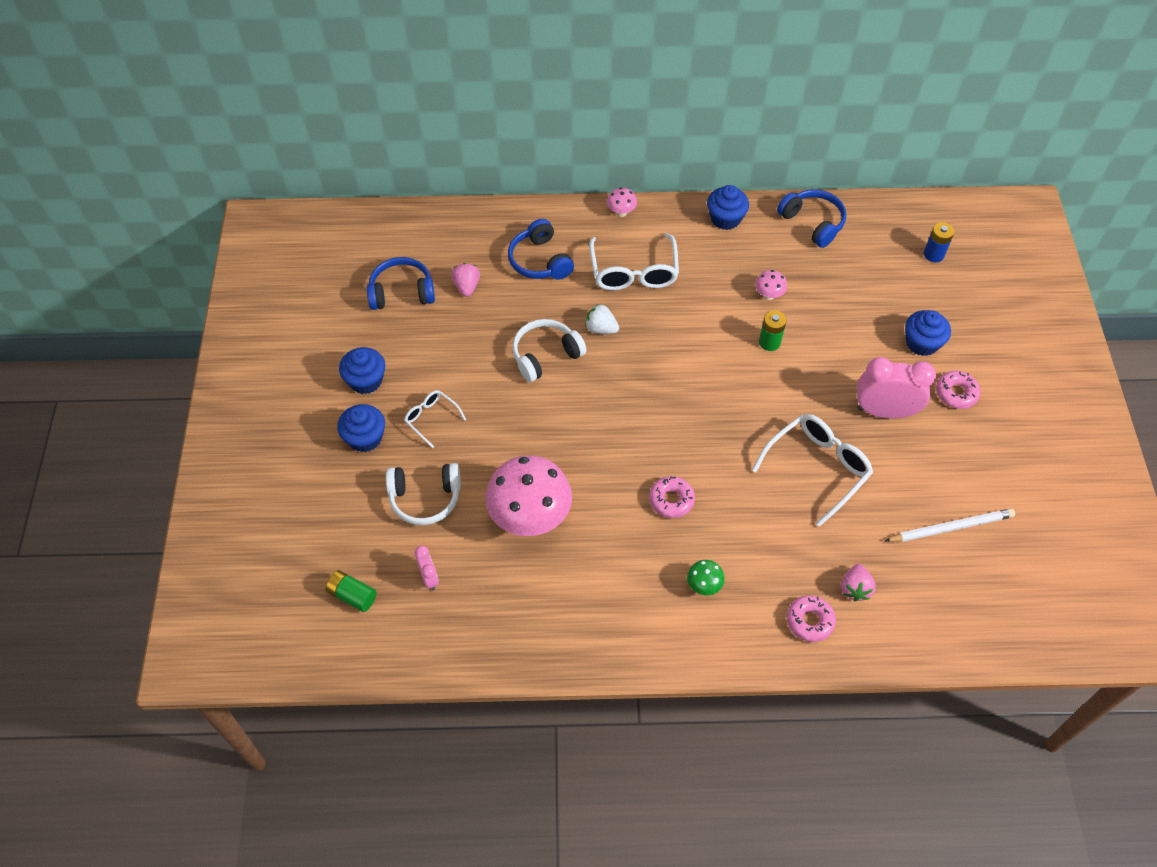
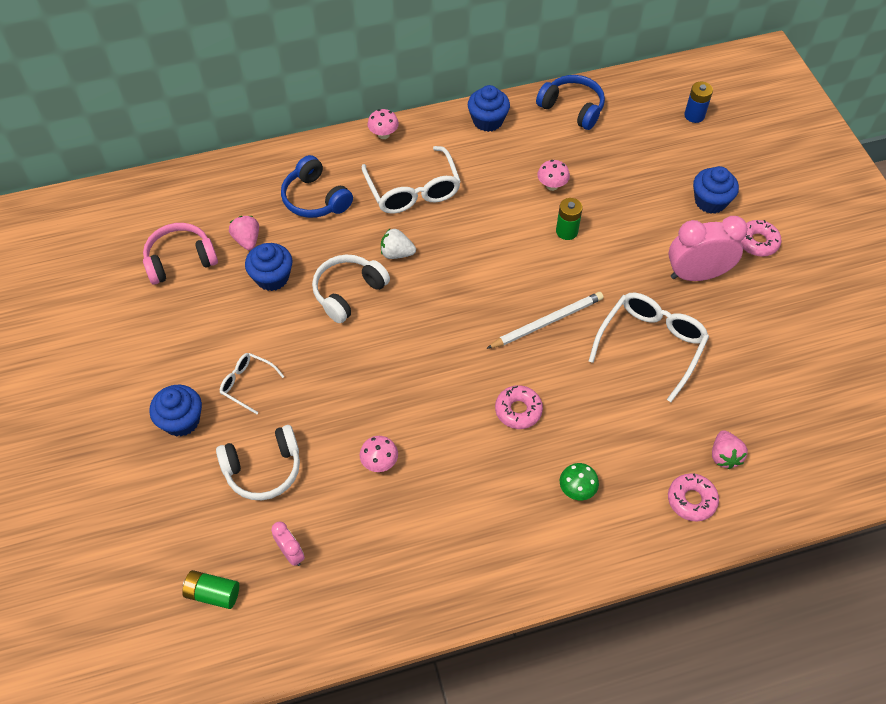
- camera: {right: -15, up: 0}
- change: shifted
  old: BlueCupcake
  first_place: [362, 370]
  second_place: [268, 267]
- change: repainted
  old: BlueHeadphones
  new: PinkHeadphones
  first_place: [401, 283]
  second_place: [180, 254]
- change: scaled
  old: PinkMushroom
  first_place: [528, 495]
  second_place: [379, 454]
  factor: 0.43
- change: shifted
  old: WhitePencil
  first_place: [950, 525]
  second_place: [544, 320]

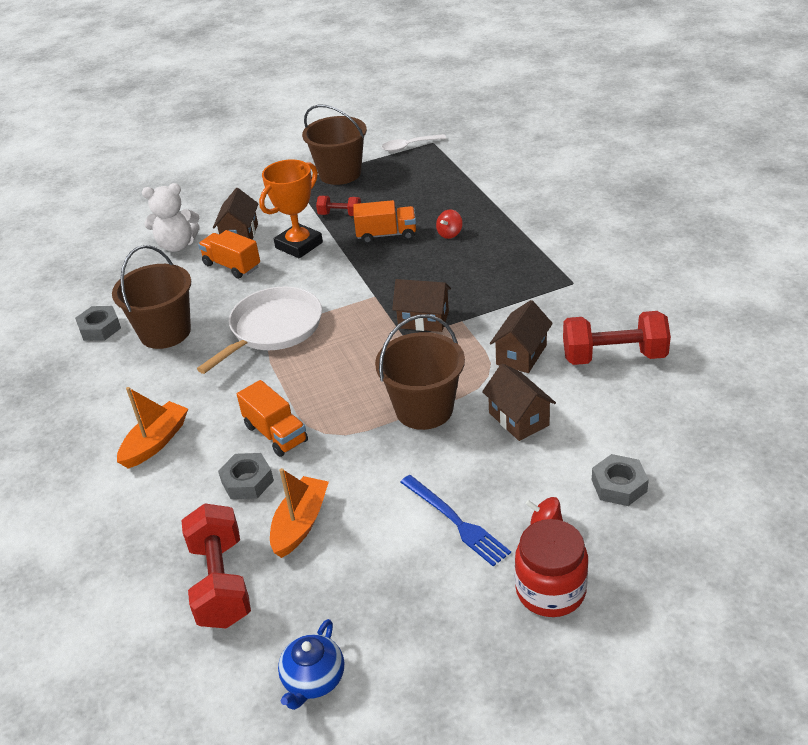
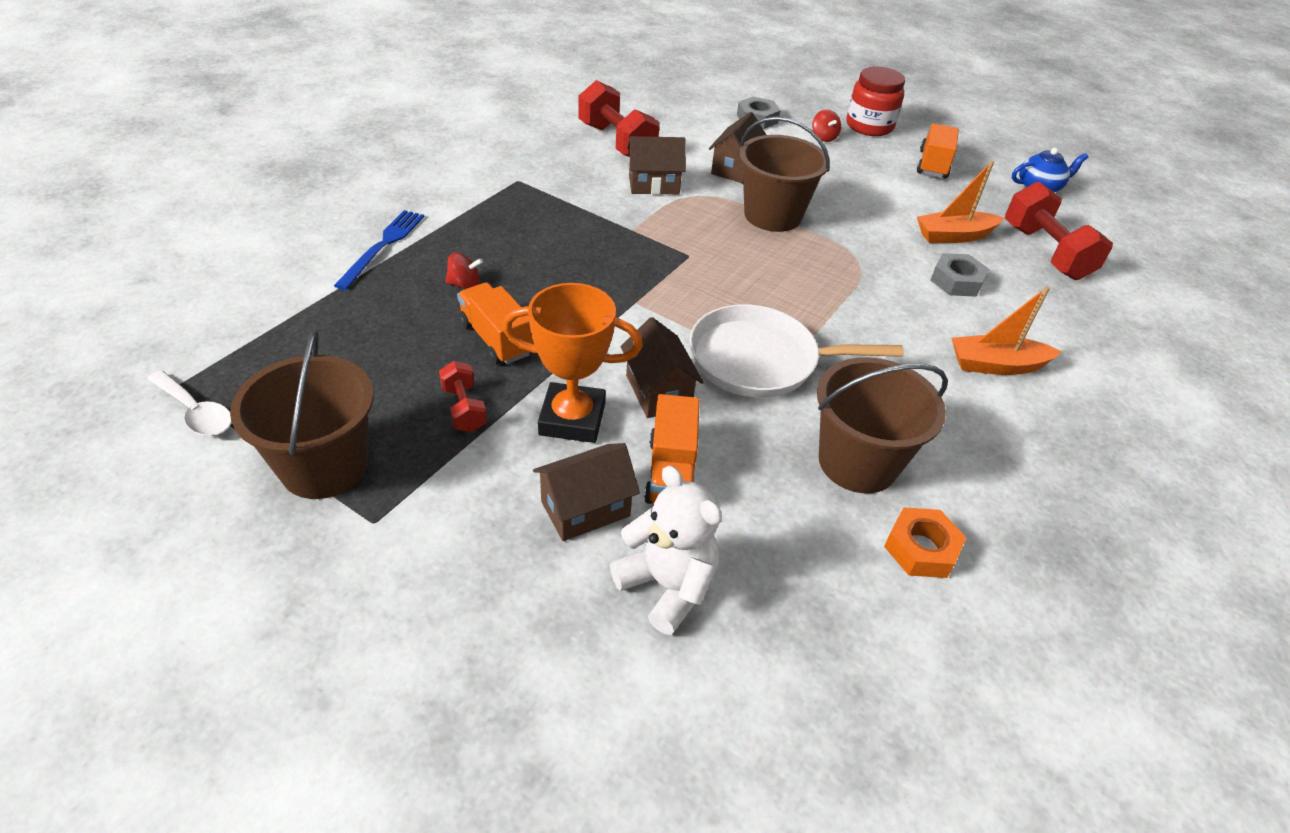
- camera: {right: -130, up: 5}
- change: repainted
  old: GreyNut
  new: OrangeNut
  first_place: [98, 323]
  second_place: [925, 542]
- change: rotated
  old: RedDumbbell
  first_place: [216, 566]
  second_place: [1059, 231]
  degrees: -60
- change: shifted
  old: OrangeTruck
  first_place: [272, 418]
  second_place: [938, 151]
- change: shifted
  old: BrownHouse
  first_place: [421, 305]
  second_place: [662, 367]
- change: shifted
  old: BlueFork
  first_place: [455, 520]
  second_place: [379, 250]

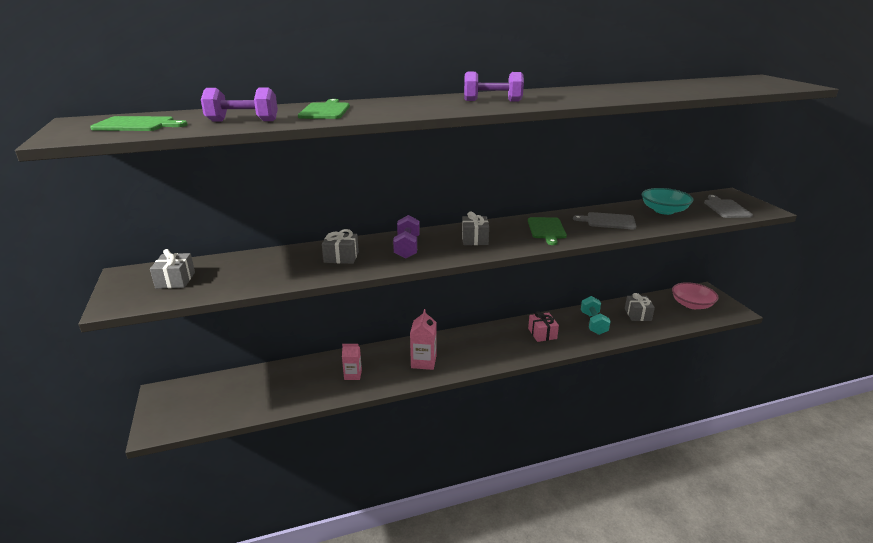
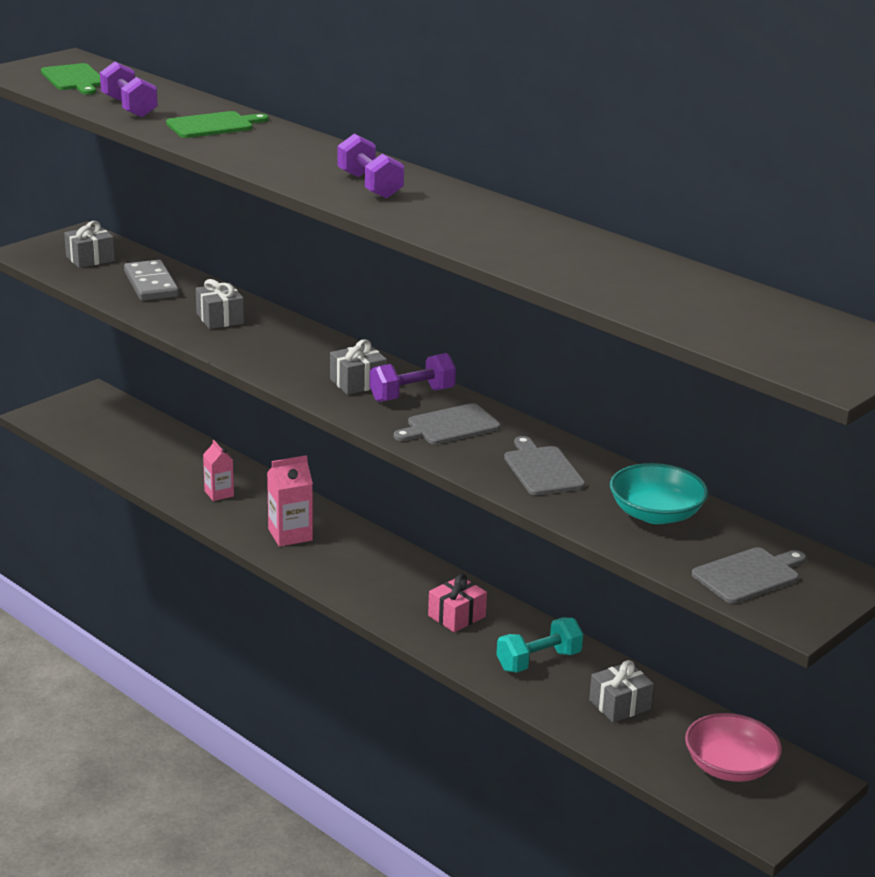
- camera: {right: 60, up: 0}
- change: shifted
  old: PurpleDumbbell
  first_place: [406, 237]
  second_place: [412, 377]
- change: repainted
  old: GreenCuttingBoard
  new: GreyCuttingBoard
  first_place: [547, 231]
  second_place: [447, 423]
- change: new
  new: GreyDomino
  second_place: [151, 280]

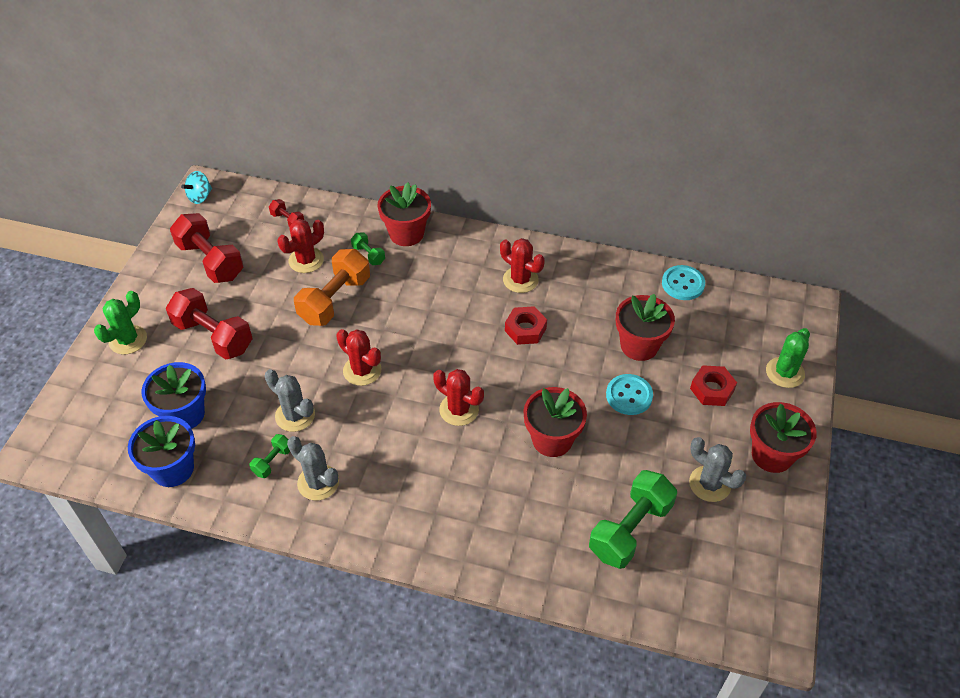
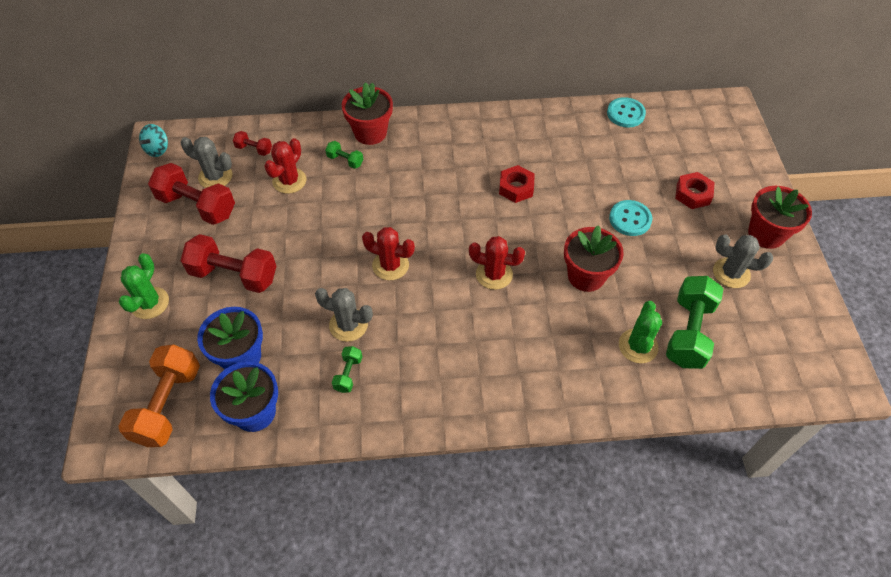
- camera: {right: -20, up: 5}
- change: shifted
  old: GreyCactus
  first_place: [313, 468]
  second_place: [206, 162]
- change: shifted
  old: OrangeDumbbell
  first_place: [332, 287]
  second_place: [159, 395]
- change: gone
  old: RedCactus
  first_place: [522, 265]
- change: gone
  old: RedFlowerPot
  first_place: [645, 327]
- change: shifted
  old: GreenCactus
  first_place: [788, 358]
  second_place: [640, 332]

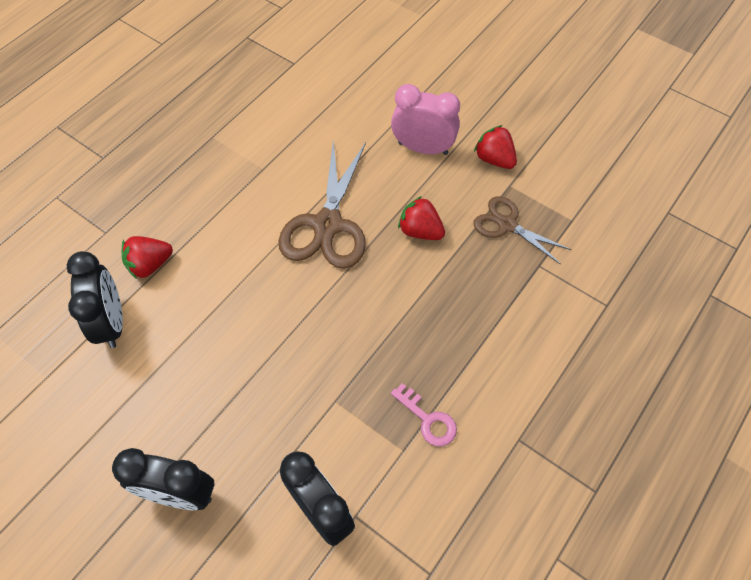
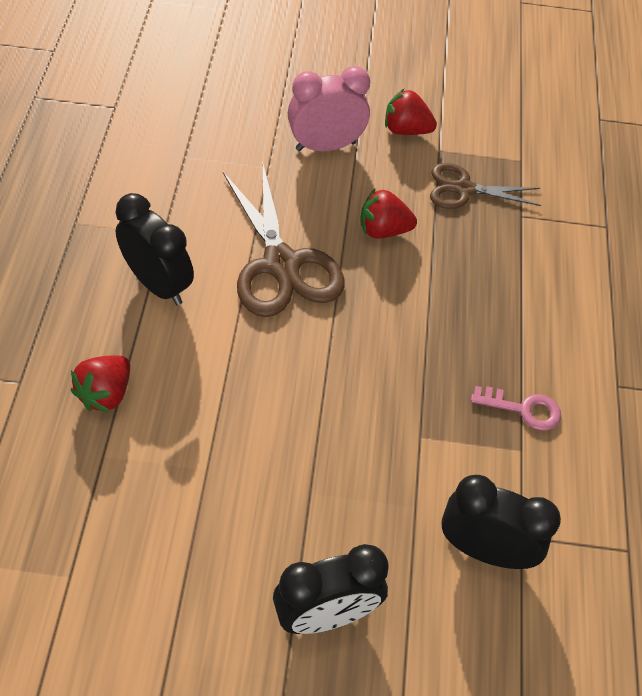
- camera: {right: -35, up: -5}
- change: shifted
  old: BlackClock
  first_place: [95, 299]
  second_place: [154, 249]

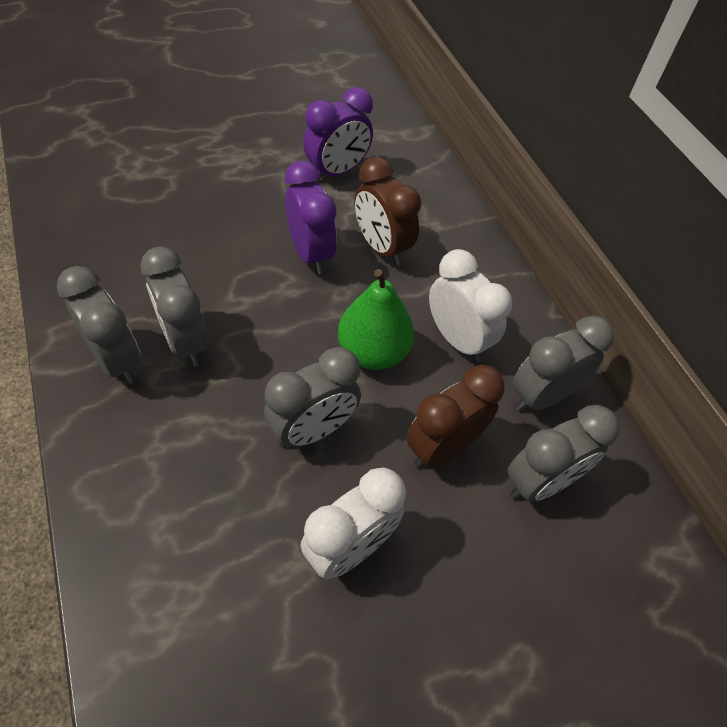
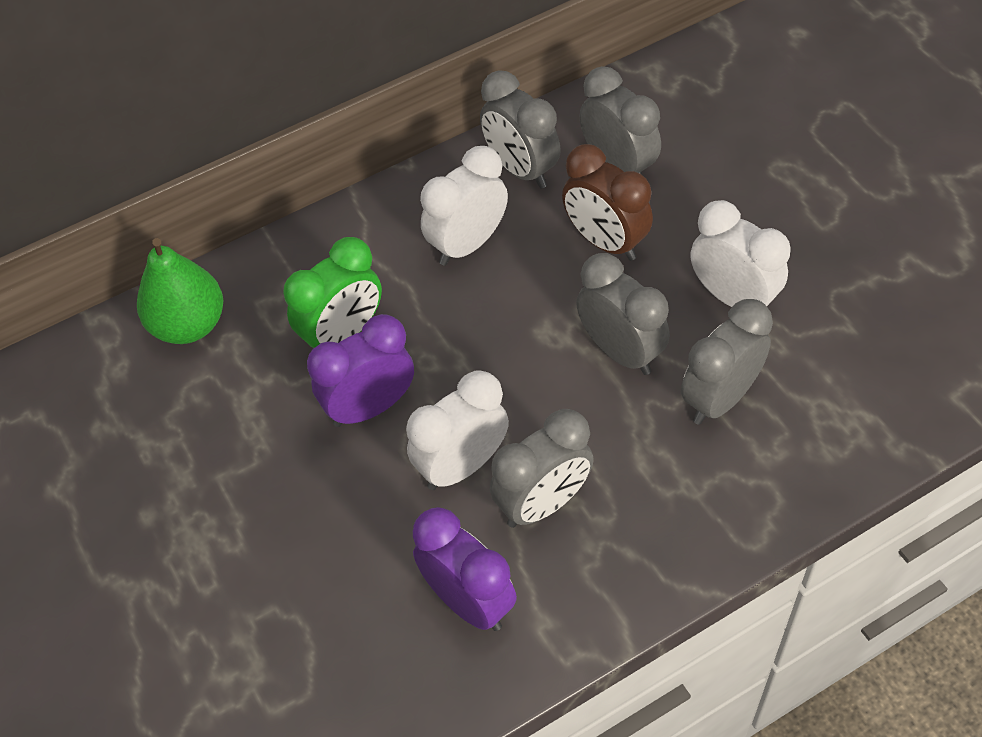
- camera: {right: -90, up: 0}
- change: shifted
  old: GreyClock
  first_place: [99, 325]
  second_place: [727, 362]
- change: shifted
  old: PurpleClock
  first_place: [338, 134]
  second_place: [465, 569]
- change: shifted
  old: GreenPear
  first_place: [376, 319]
  second_place: [180, 291]
- change: repainted
  old: BrownClock
  new: GreenClock
  first_place: [387, 211]
  second_place: [332, 294]
- change: new
  new: WhiteClock
  second_place: [457, 430]

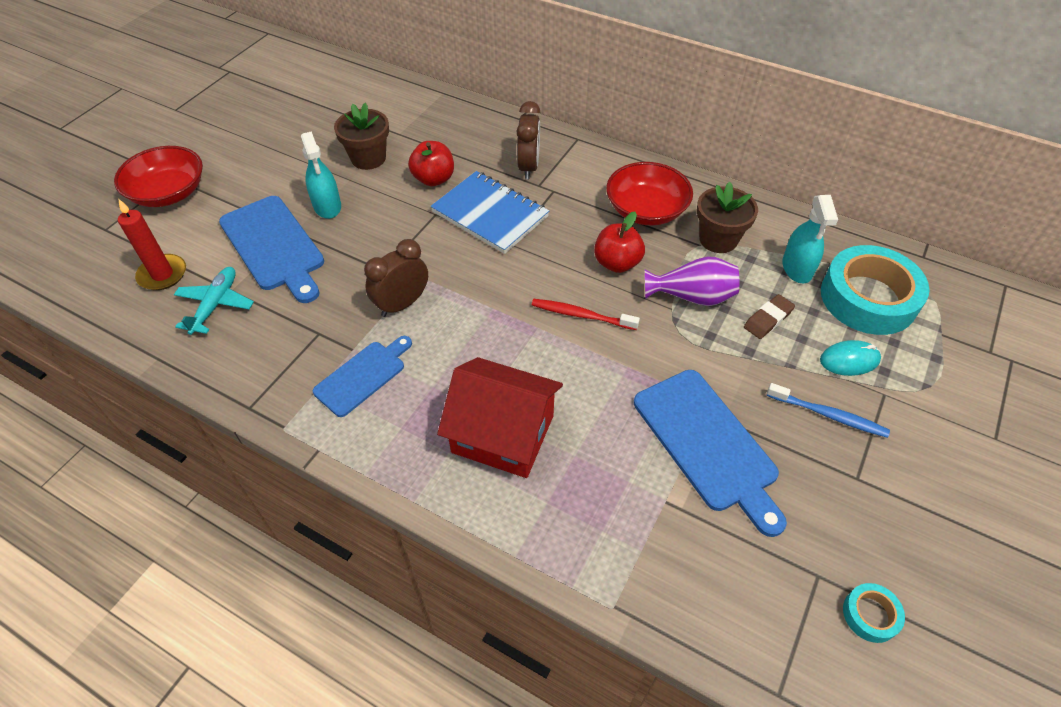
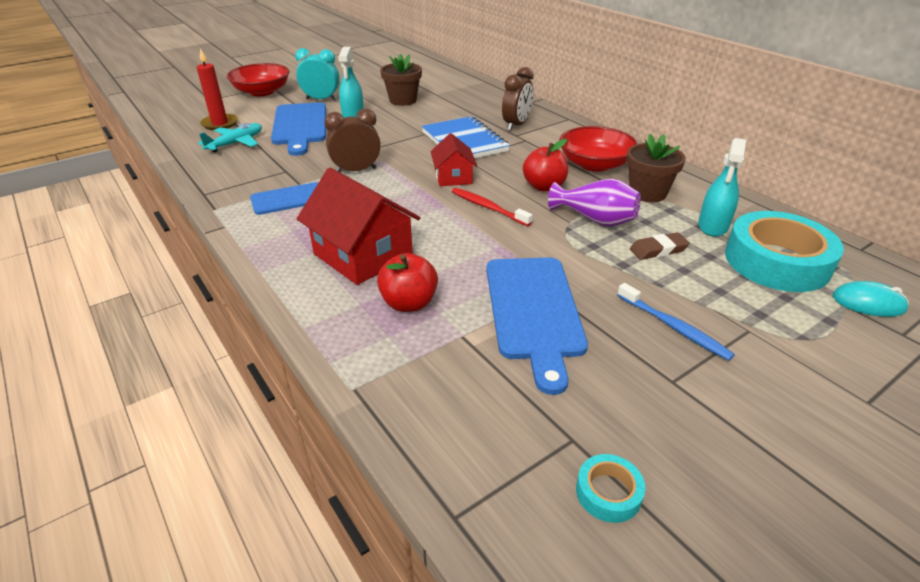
- camera: {right: 25, up: -15}
- change: shifted
  old: RedApple
  first_place: [431, 163]
  second_place: [407, 282]
- change: shifted
  old: TurquoiseMouse
  first_place: [850, 358]
  second_place: [871, 299]
- change: new
  new: TurquoiseClock
  second_place: [317, 74]
- change: new
  new: RedHouse
  second_place: [454, 159]

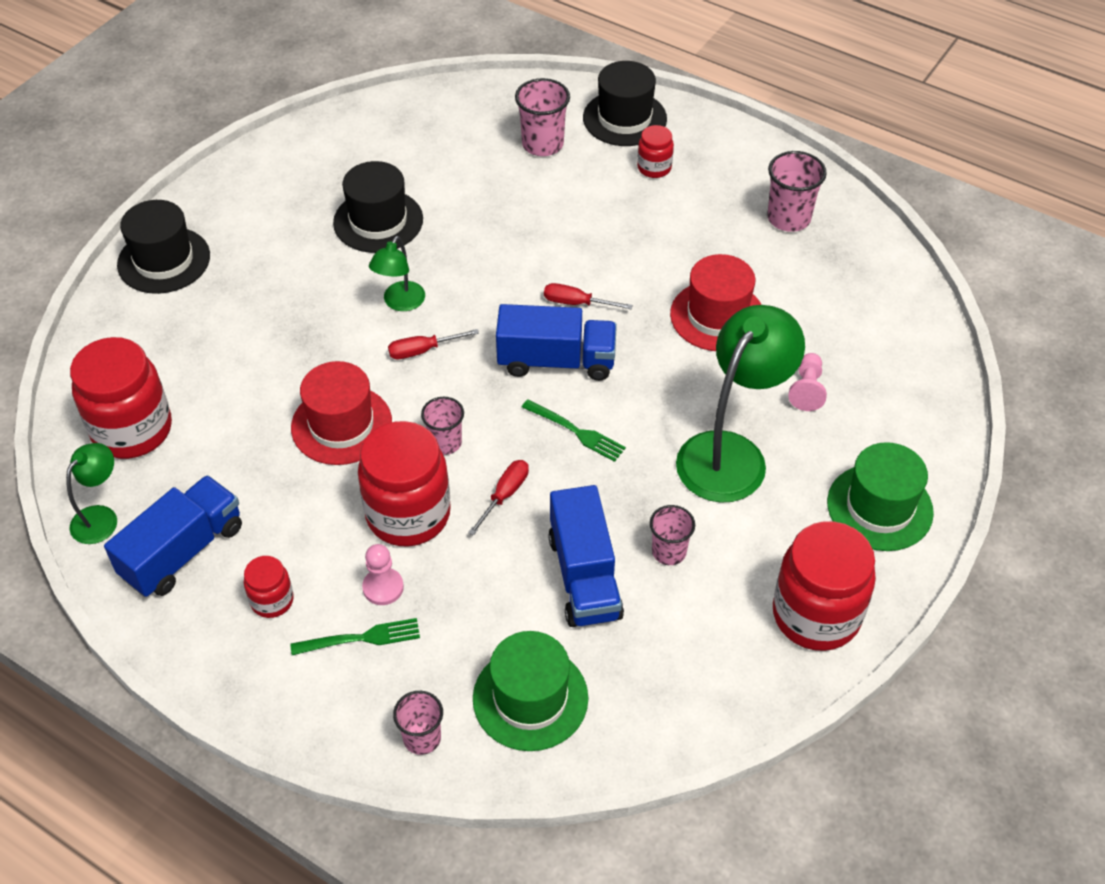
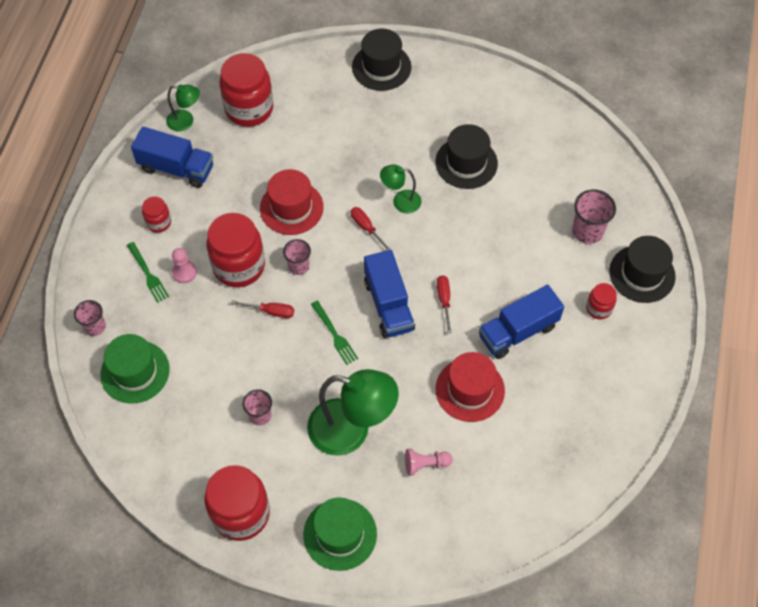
- camera: {right: 70, up: 10}
- change: rotated
  old: GreenFork
  first_place: [574, 430]
  second_place: [334, 333]
  degrees: -45
- change: shifted
  old: BlueTruck
  first_place: [586, 556]
  second_place: [521, 322]
- change: gone
  old: PinkCup
  first_place: [797, 191]

